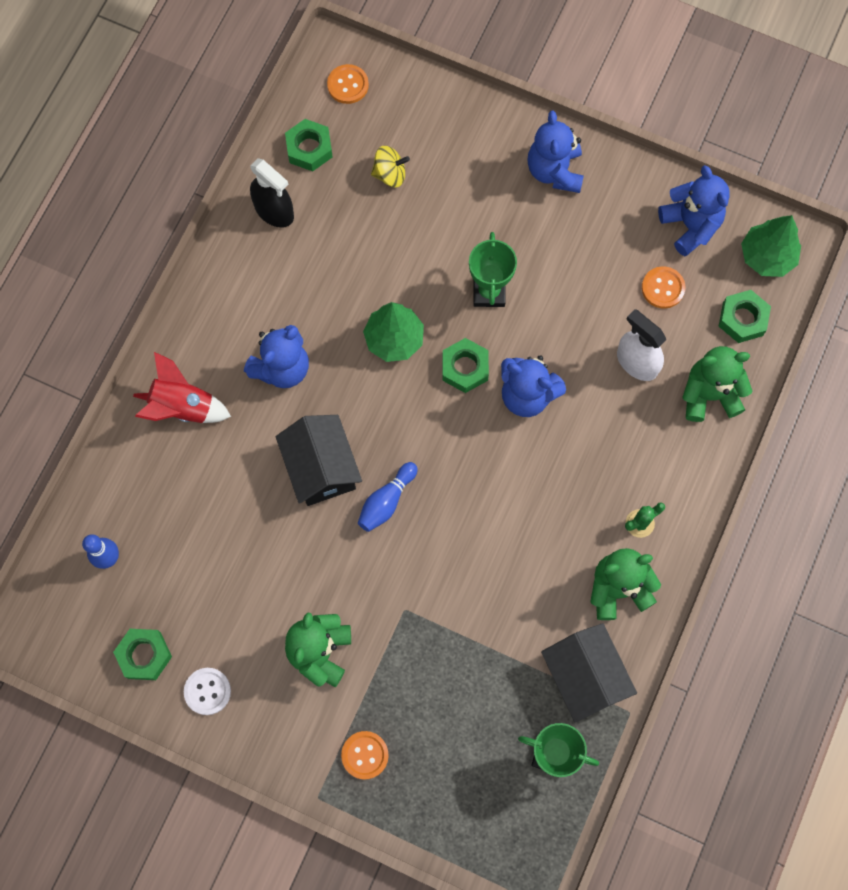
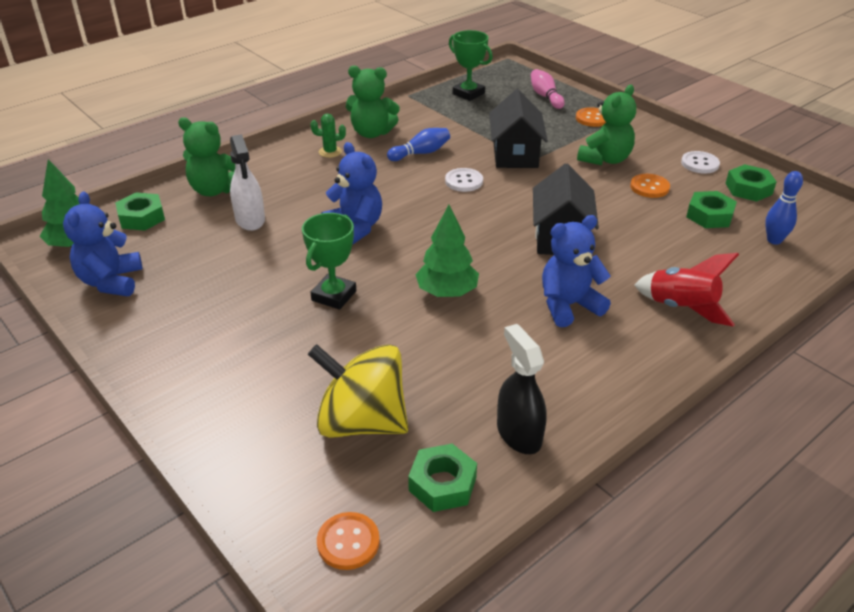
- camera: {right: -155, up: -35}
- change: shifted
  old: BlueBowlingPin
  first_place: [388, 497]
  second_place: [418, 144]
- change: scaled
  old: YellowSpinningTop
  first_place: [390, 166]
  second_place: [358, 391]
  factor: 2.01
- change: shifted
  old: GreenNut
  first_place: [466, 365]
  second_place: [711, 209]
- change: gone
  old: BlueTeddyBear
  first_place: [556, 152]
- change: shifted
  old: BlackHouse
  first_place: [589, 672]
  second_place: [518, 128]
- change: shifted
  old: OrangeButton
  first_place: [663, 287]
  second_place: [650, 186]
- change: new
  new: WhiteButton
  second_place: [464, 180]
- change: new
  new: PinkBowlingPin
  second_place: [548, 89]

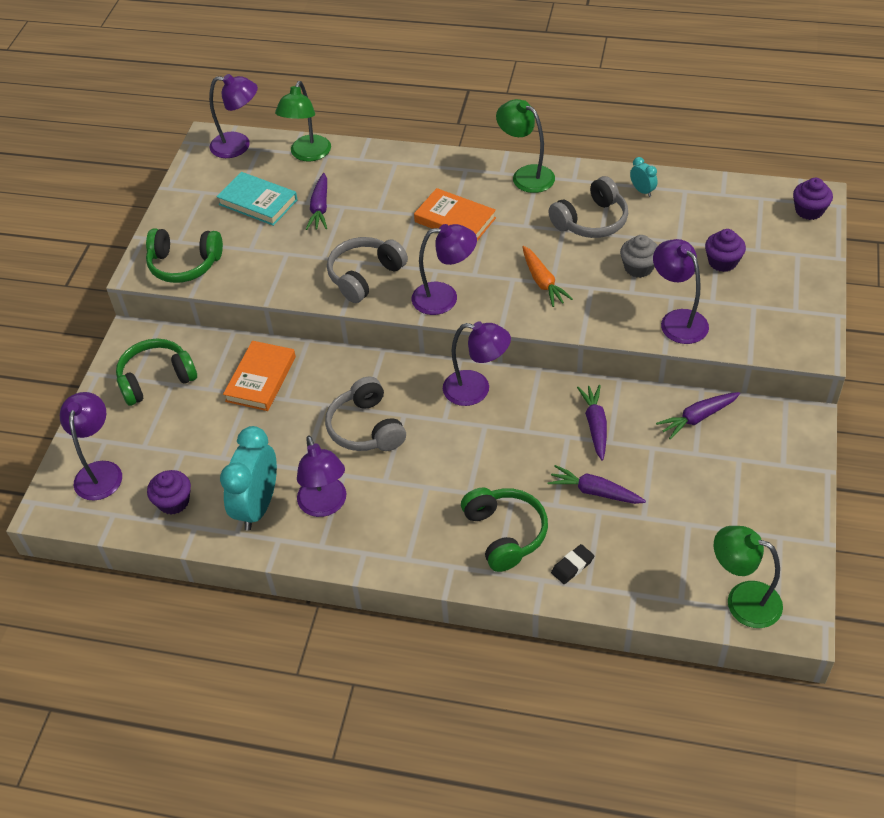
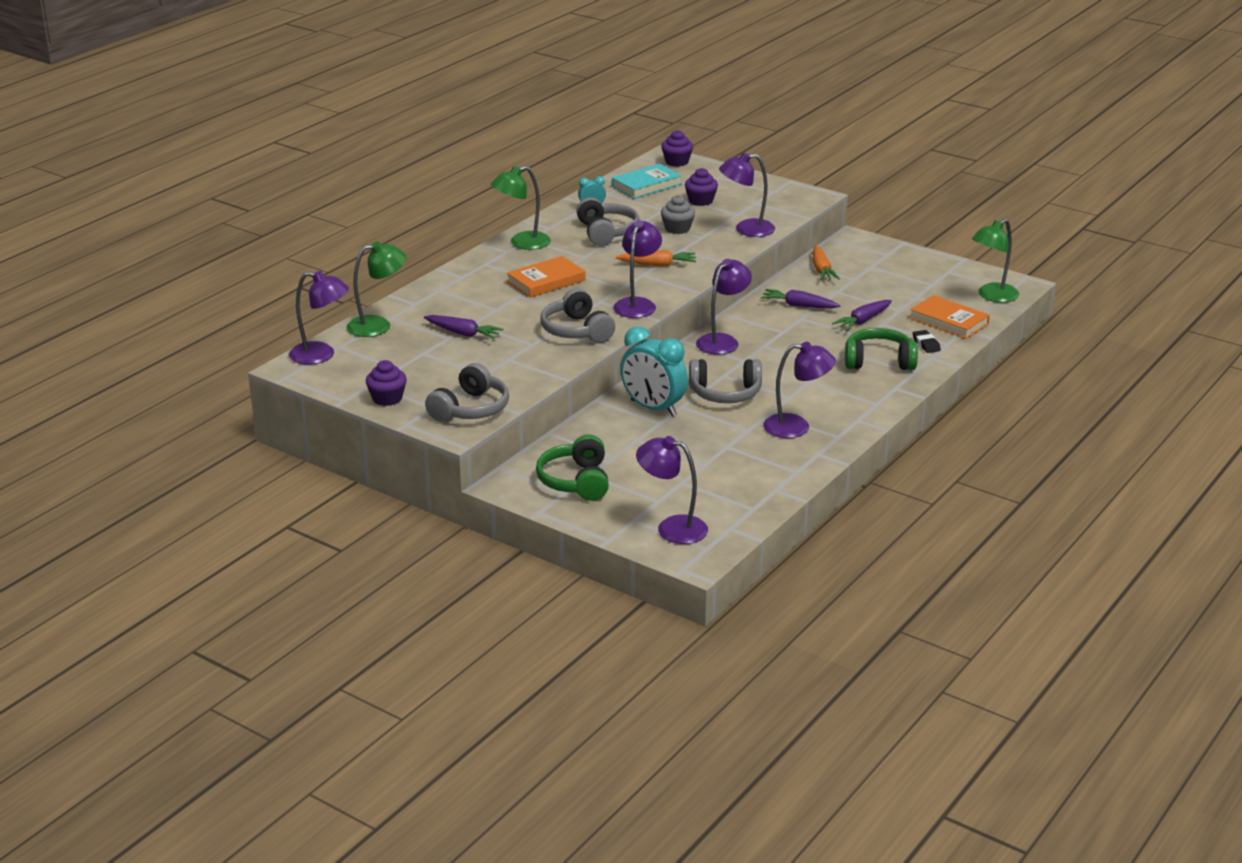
- camera: {right: -70, up: -20}
- change: repainted
  old: GreenHeadphones
  new: GreyHeadphones
  first_place: [184, 255]
  second_place: [467, 392]
- change: shifted
  old: PurpleCupcake
  first_place: [169, 492]
  second_place: [386, 383]
- change: rotated
  old: PurpleLamp
  first_place: [233, 116]
  second_place: [319, 318]
  degrees: 75
- change: shifted
  old: TurquoiseBook
  first_place: [257, 199]
  second_place: [647, 181]
- change: shifted
  old: TurquoiseClock
  first_place: [248, 478]
  second_place: [654, 371]
- change: shifted
  old: OrangeBook
  first_place: [259, 376]
  second_place: [950, 317]
- change: rotated
  old: GreenLamp
  first_place: [303, 121]
  second_place: [376, 289]
  degrees: -60
- change: repainted
  old: PurpleCarrot
  new: OrangeCarrot
  first_place: [698, 416]
  second_place: [826, 262]

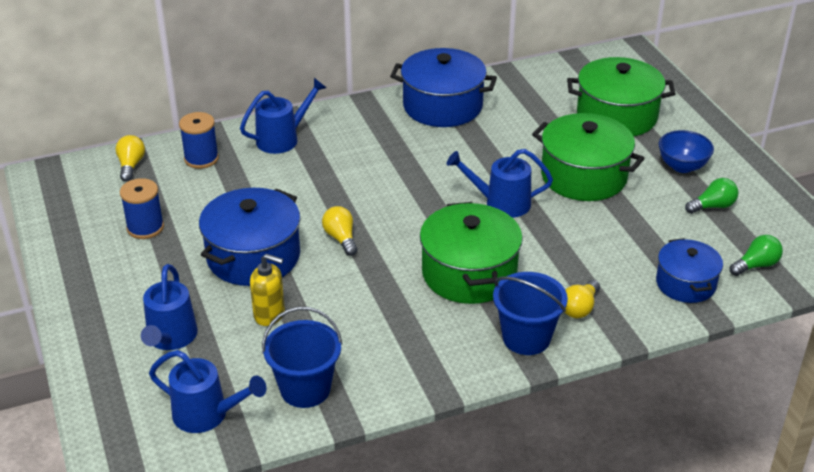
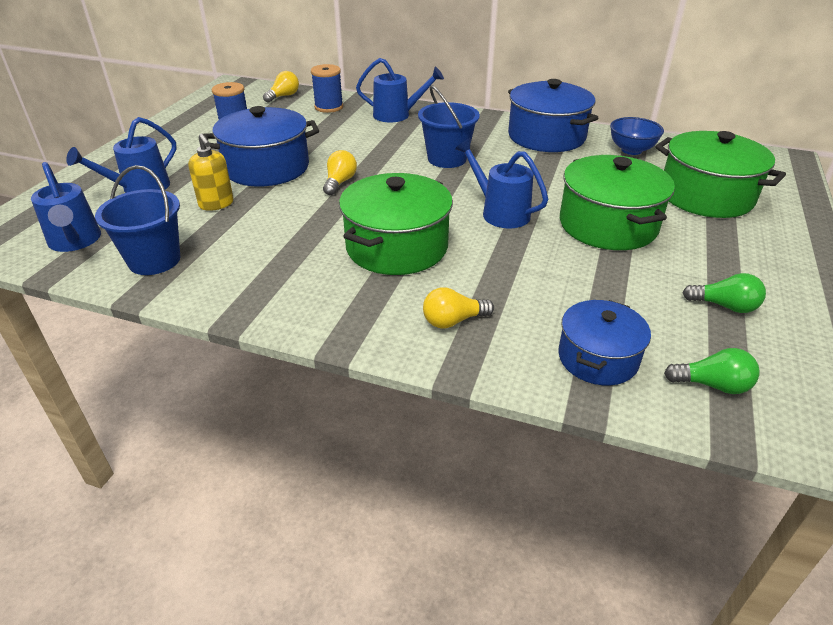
- camera: {right: 40, up: 0}
- change: shifted
  old: BlueBucket
  first_place: [530, 313]
  second_place: [449, 126]
- change: shifted
  old: BlueBowl
  first_place: [686, 151]
  second_place: [637, 136]

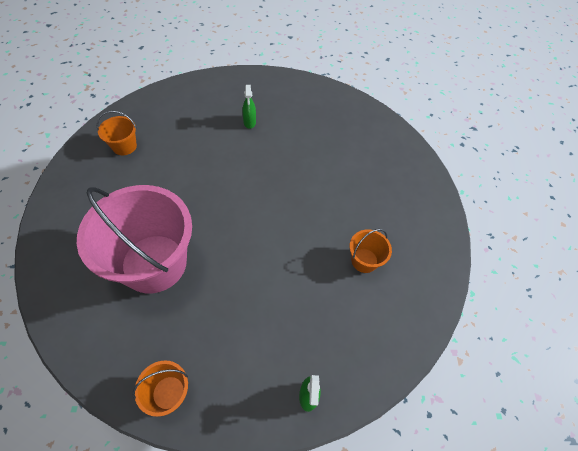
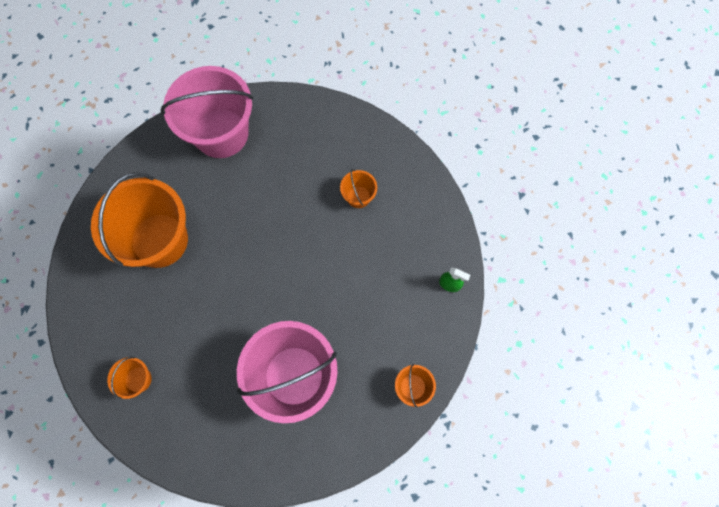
- camera: {right: -65, up: 15}
- change: swapped
  old: GreenSprayBottle
  new: OrangeBucket
  first_place: [249, 107]
  second_place: [139, 220]
- change: new
  new: PinkBucket
  second_place: [207, 112]

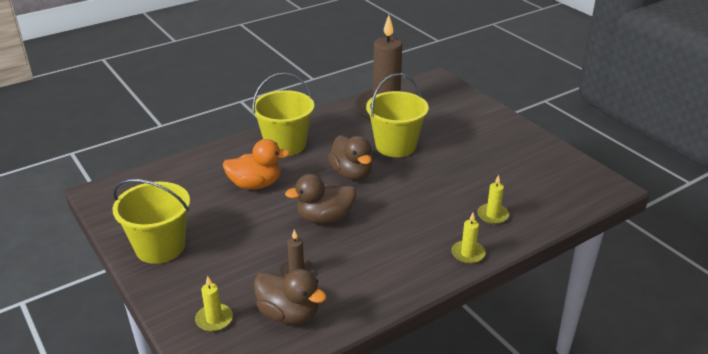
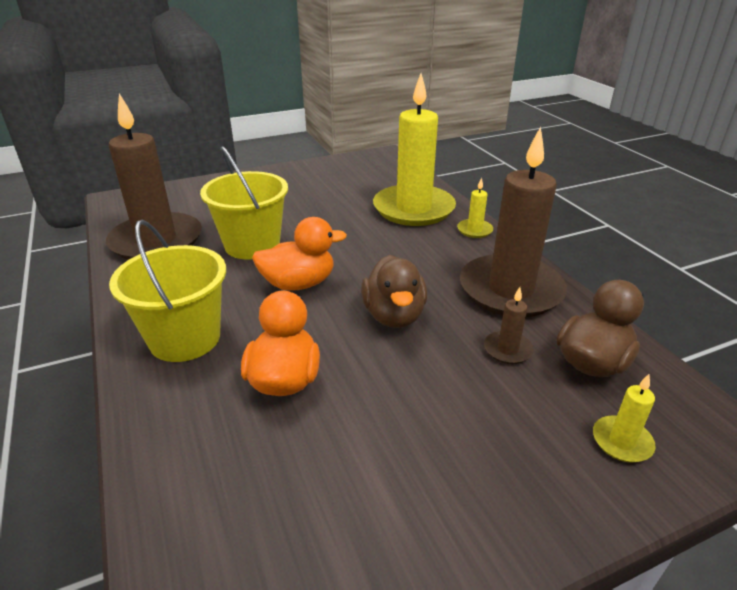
- camera: {right: -80, up: 0}
- change: gone
  old: YellowBucket
  first_place: [151, 221]
- change: repainted
  old: BrownDuck
  new: OrangeDuck
  first_place: [350, 157]
  second_place: [299, 254]
- change: scaled
  old: YellowCandle
  first_place: [493, 199]
  second_place: [414, 149]
  factor: 2.46
- change: new
  new: BrownCandle
  second_place: [513, 222]

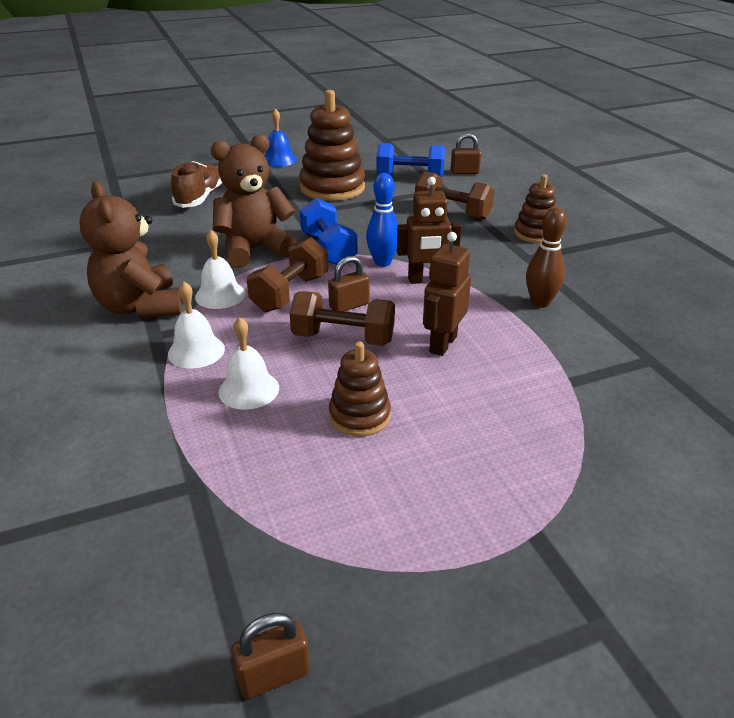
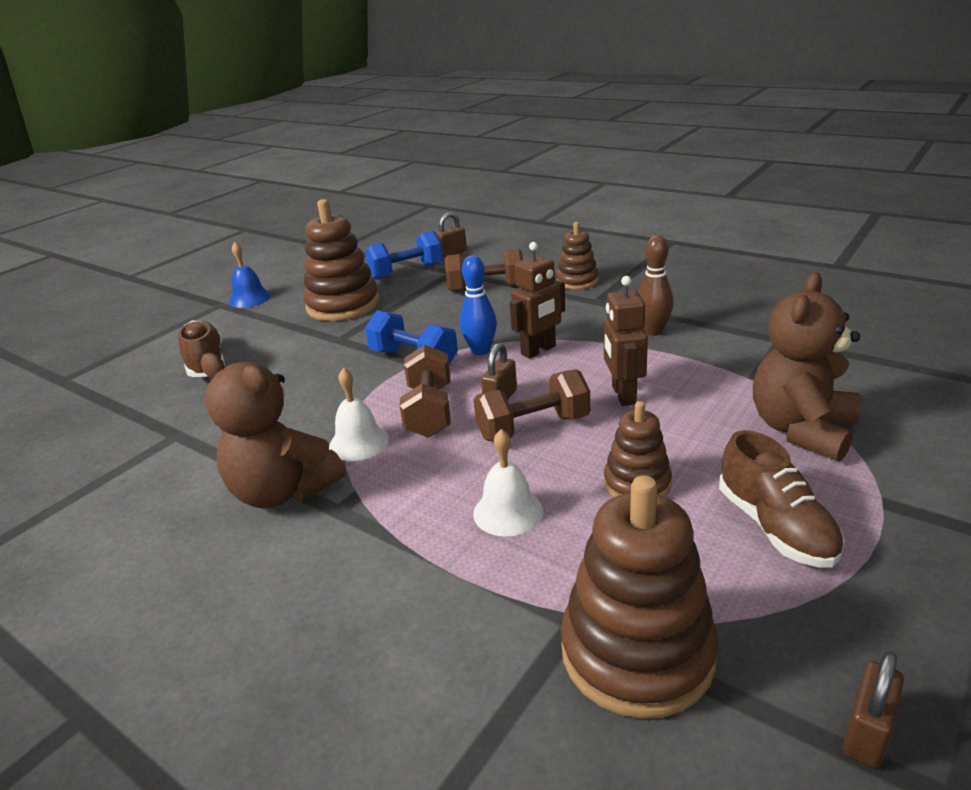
- camera: {right: -30, up: -5}
- change: gone
  old: WhiteBell
  first_place: [196, 325]
- change: shifted
  old: BrownTeddyBear
  first_place: [254, 201]
  second_place: [807, 366]
- change: new
  new: BrownStackingToy
  second_place: [639, 597]
- change: new
  new: BrownShoe
  second_place: [782, 498]

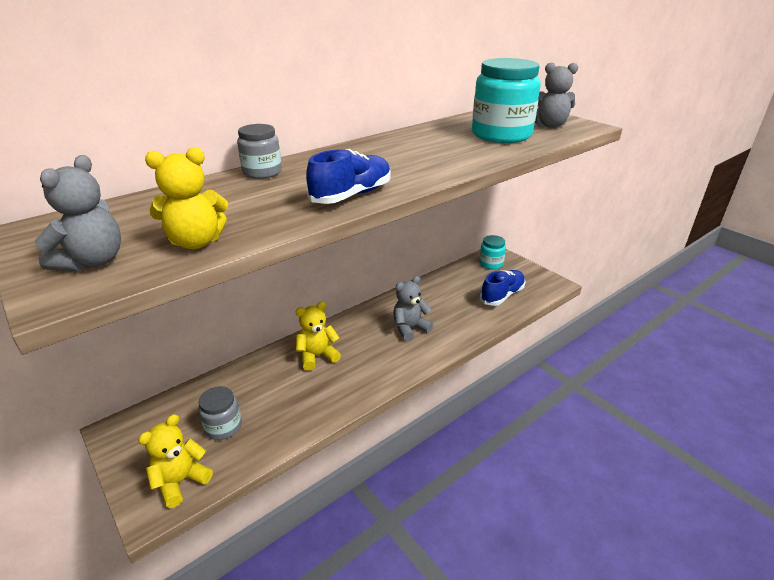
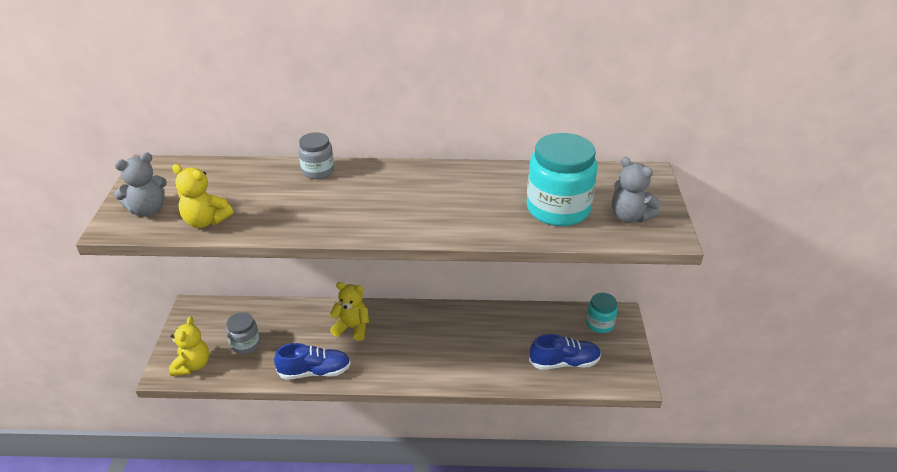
- camera: {right: 40, up: 5}
- change: rotated
  old: YellowTeddyBear
  first_place: [175, 461]
  second_place: [189, 346]
  degrees: 105
- change: shifted
  old: BlueShoe
  first_place: [348, 176]
  second_place: [312, 361]
- change: gone
  old: GreyTeddyBear
  first_place: [413, 309]

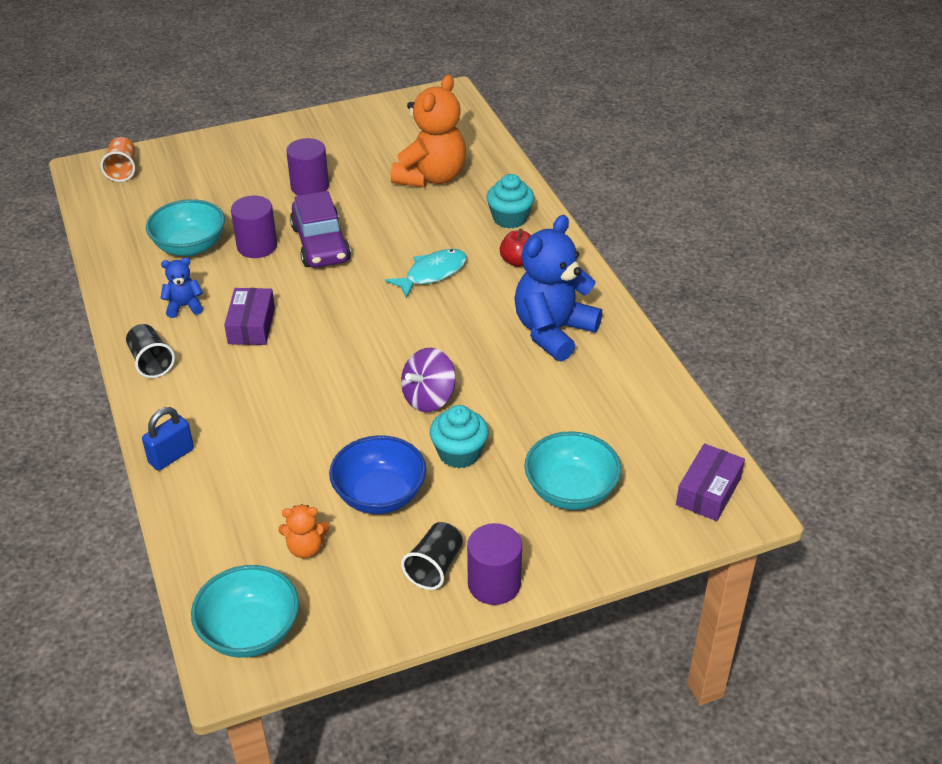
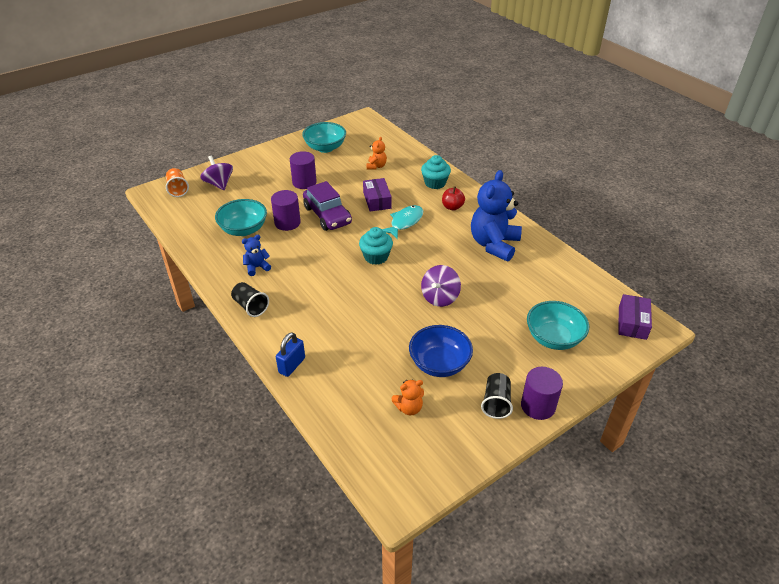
- camera: {right: -15, up: 0}
- change: shifted
  old: TurquoiseBowl
  first_place: [245, 611]
  second_place: [324, 137]
- change: shifted
  old: PurpleBox
  first_place: [249, 316]
  second_place: [377, 194]
- change: scaled
  old: OrangeTeddyBear
  first_place: [428, 131]
  second_place: [376, 153]
  factor: 0.46
- change: shifted
  old: TurquoiseCupcake
  first_place: [459, 436]
  second_place: [376, 246]
- change: new
  new: PurpleSpinningTop
  second_place: [216, 173]

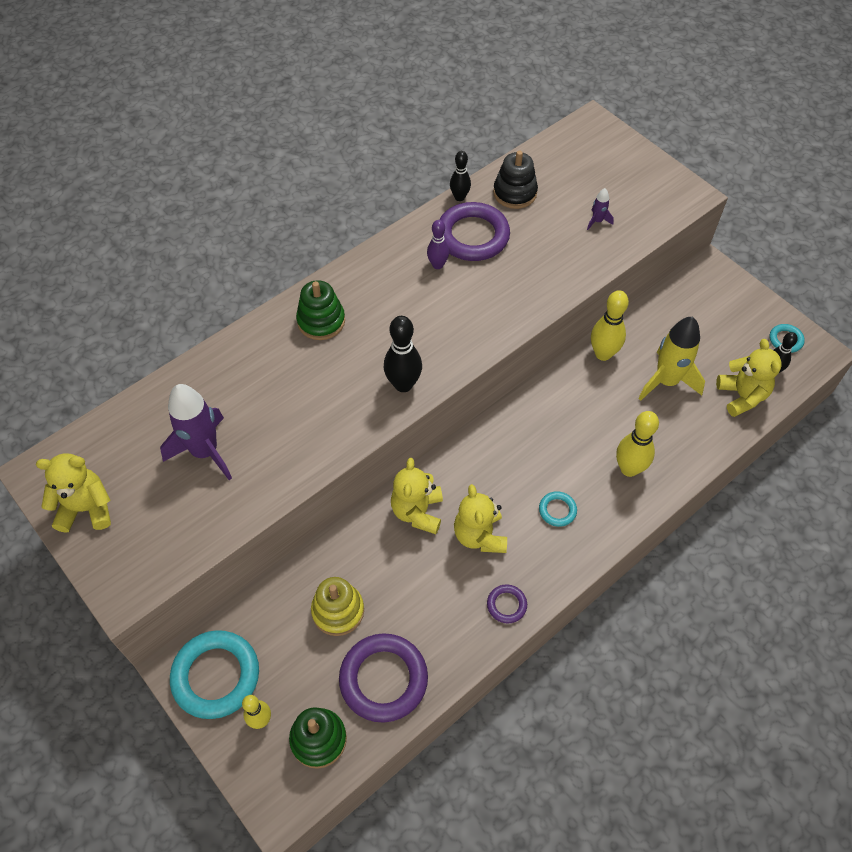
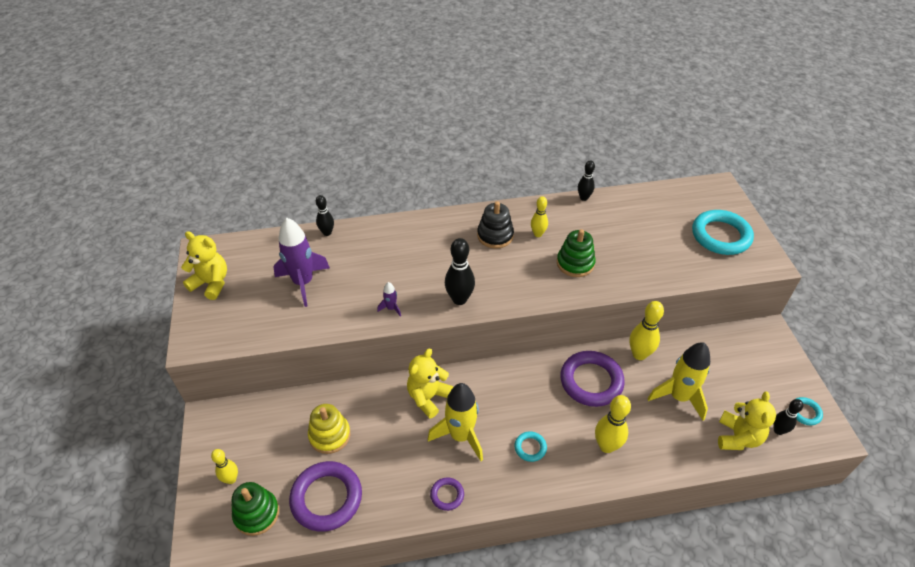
- camera: {right: 30, up: -10}
- change: shifted
  old: TurquoiseRing
  first_place: [214, 674]
  second_place: [723, 232]
- change: shifted
  old: GreenStackingToy
  first_place: [320, 310]
  second_place: [576, 253]
- change: repainted
  old: PurpleBowlingPin
  new: YellowBowlingPin
  first_place: [438, 244]
  second_place: [539, 216]
- change: shifted
  old: PurpleRing
  first_place: [474, 231]
  second_place: [592, 379]
- change: swapped
  old: YellowTeddyBear
  new: YellowRocket
  first_place: [480, 518]
  second_place: [455, 422]
- change: shifted
  old: BlackStackingToy
  first_place: [515, 180]
  second_place: [495, 225]
- change: shifted
  old: PurpleRocket
  first_place: [600, 209]
  second_place: [389, 299]
- change: new
  new: BlackBowlingPin
  second_place: [325, 215]

